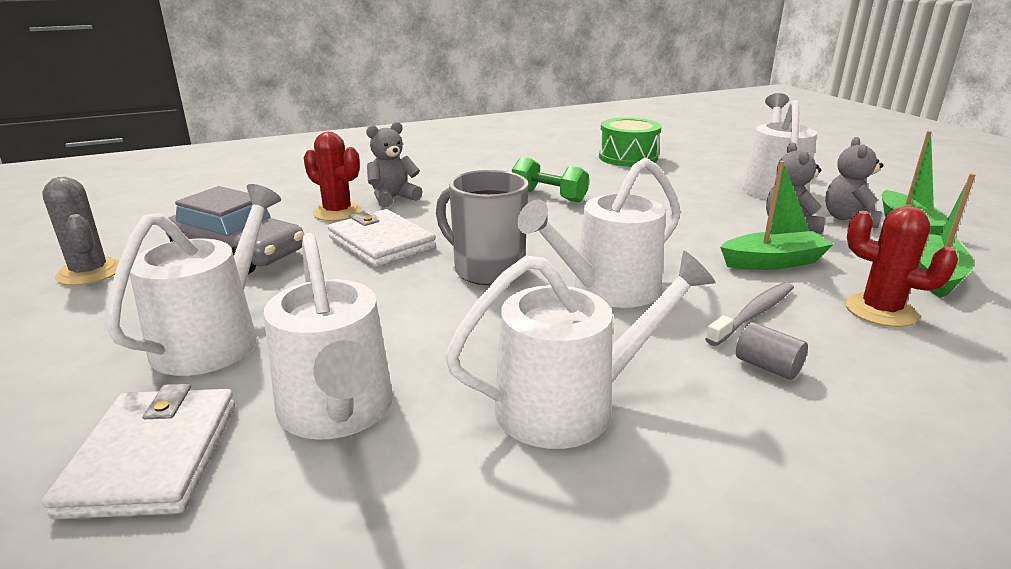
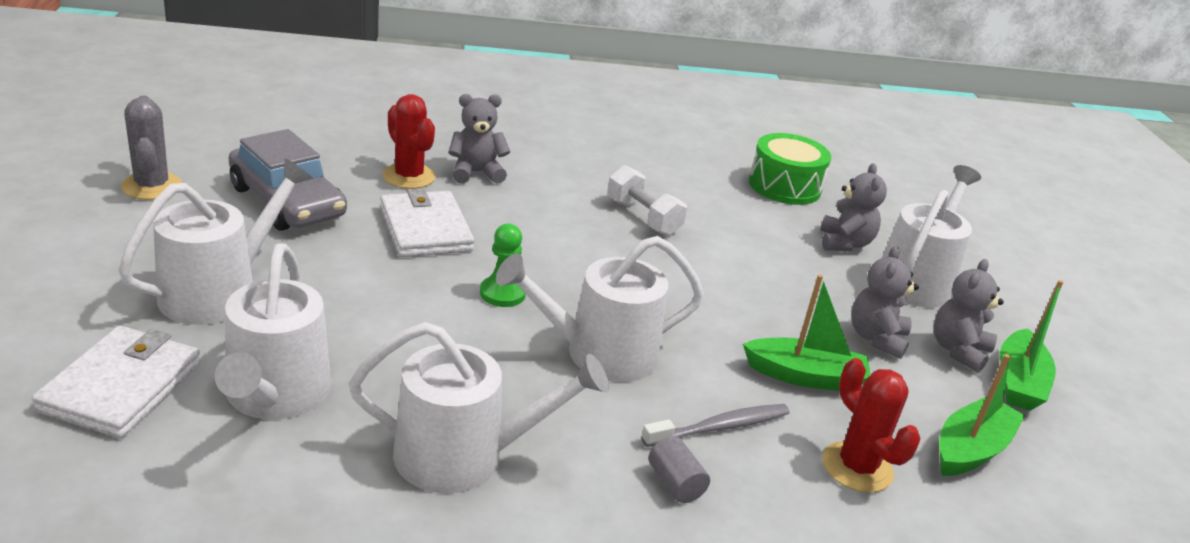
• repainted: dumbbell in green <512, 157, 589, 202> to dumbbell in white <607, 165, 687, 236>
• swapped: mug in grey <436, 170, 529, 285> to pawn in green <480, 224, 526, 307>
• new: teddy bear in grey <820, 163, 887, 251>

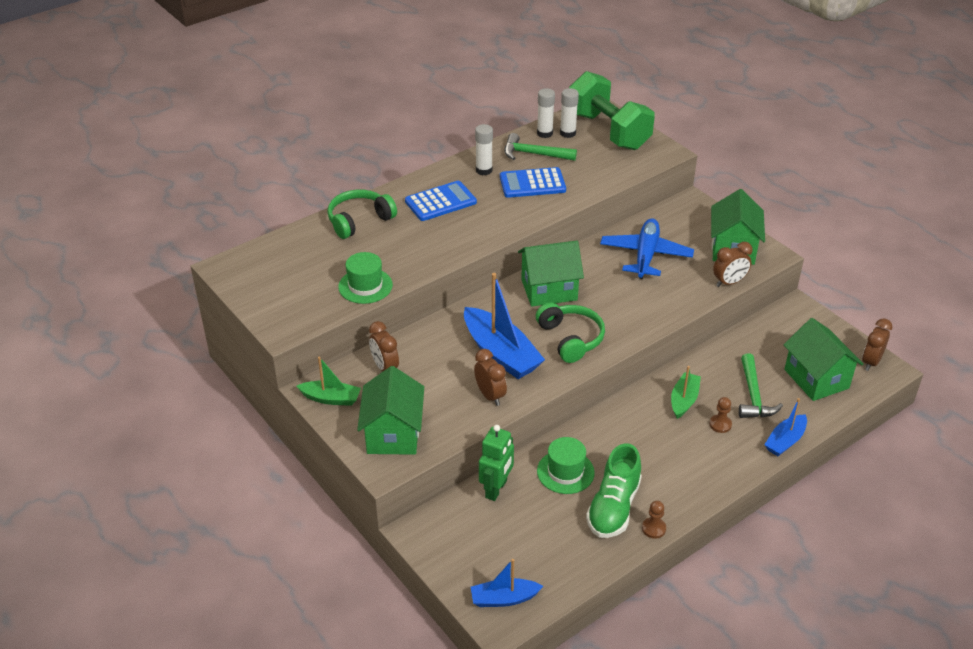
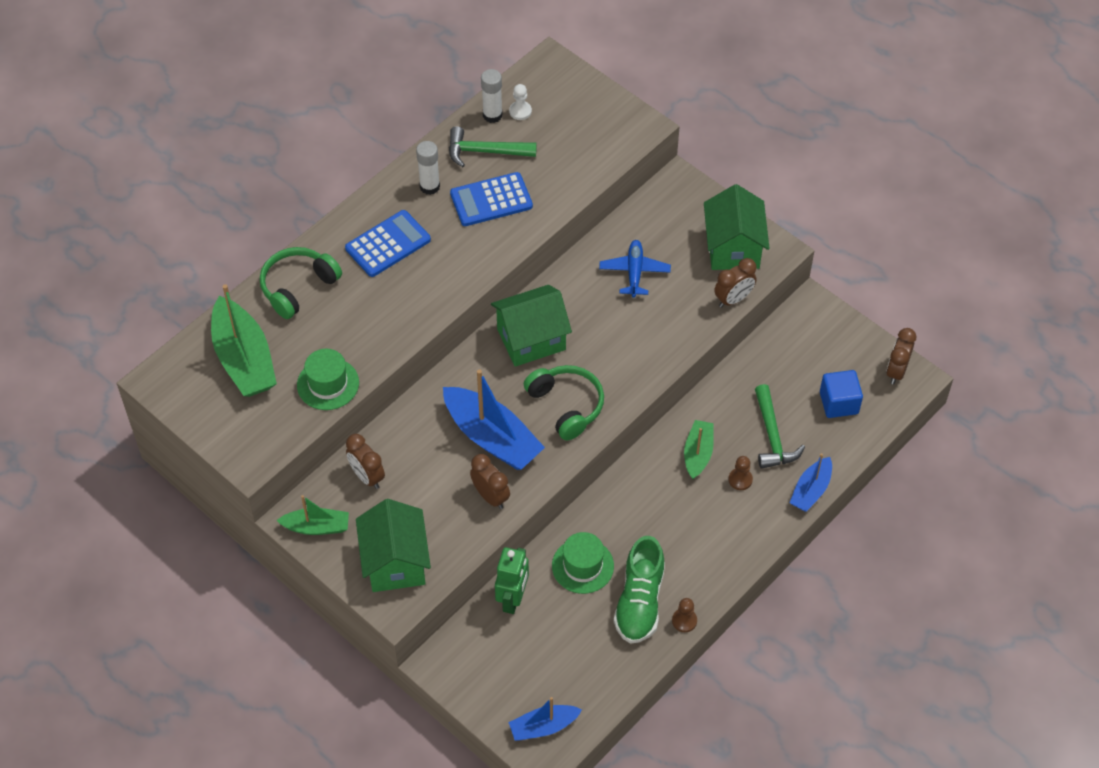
• gone: dumbbell in green <569, 71, 655, 150>
• swapped: glue stick in white <560, 88, 579, 138> to pawn in white <509, 84, 532, 120>
• scaled: plane in blue <600, 218, 694, 279> = <599, 240, 671, 298> x0.66
• swapped: house in green <784, 318, 863, 401> to cube in blue <820, 370, 863, 418>
• new: boat in green <211, 284, 277, 397>

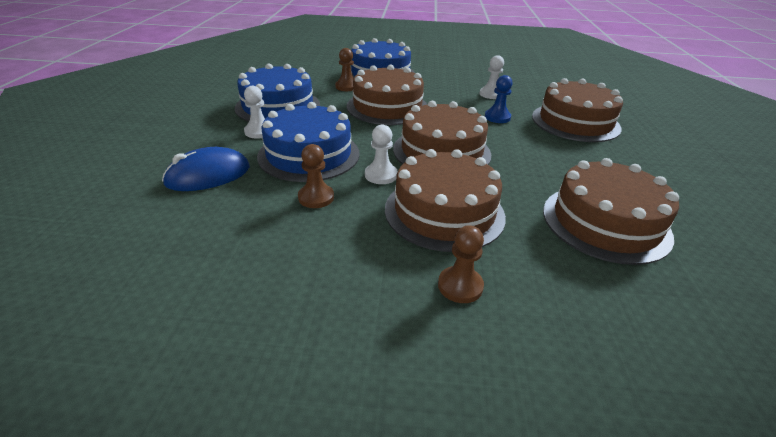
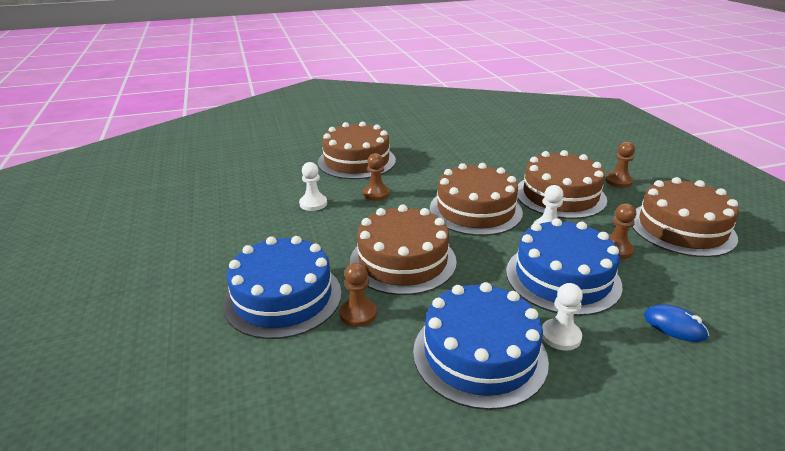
• repainted: pawn in blue <485, 75, 512, 123> to pawn in brown <363, 153, 390, 201>
• scaled: mouse in blue <162, 147, 250, 191> = <644, 304, 709, 342> x0.63
• shifted: cake in brown <543, 158, 679, 265> to <632, 177, 739, 257>

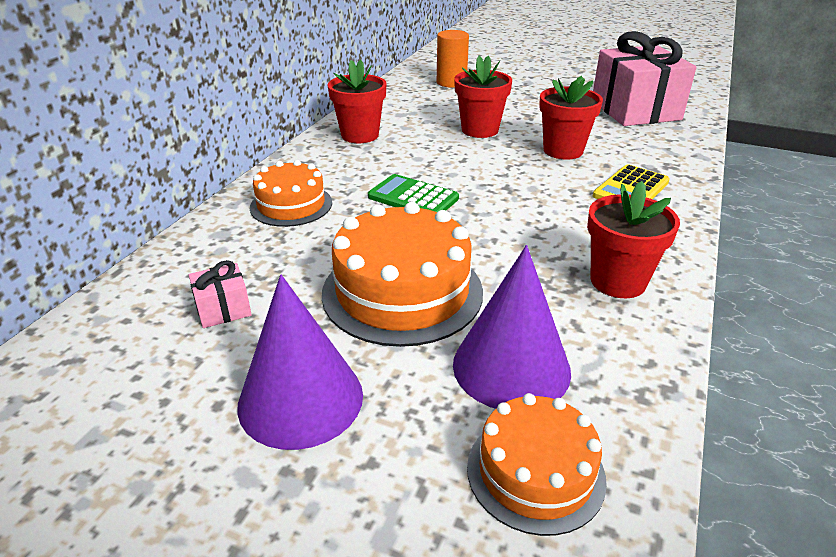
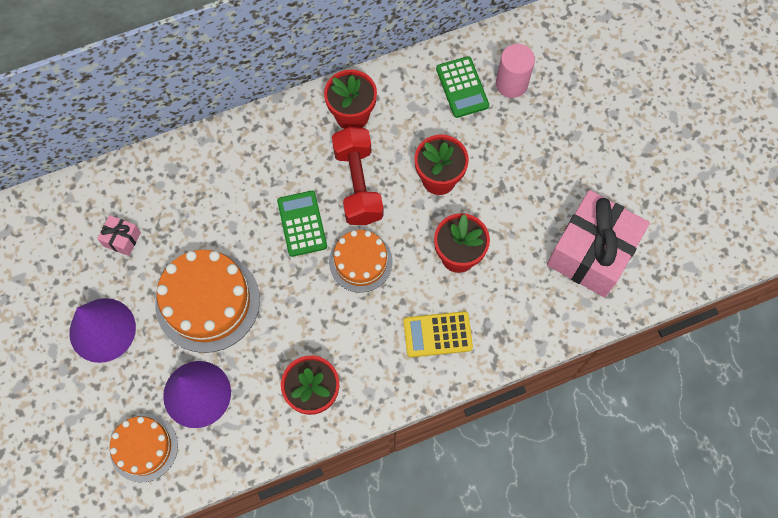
• repainted: cylinder in orange <437, 30, 469, 88> to cylinder in pink <496, 44, 535, 98>
• shifted: cake in orange <250, 160, 332, 227> to <329, 230, 393, 293>
• new: calculator in green <436, 56, 489, 118>
• new: dumbbell in red <332, 127, 384, 225>

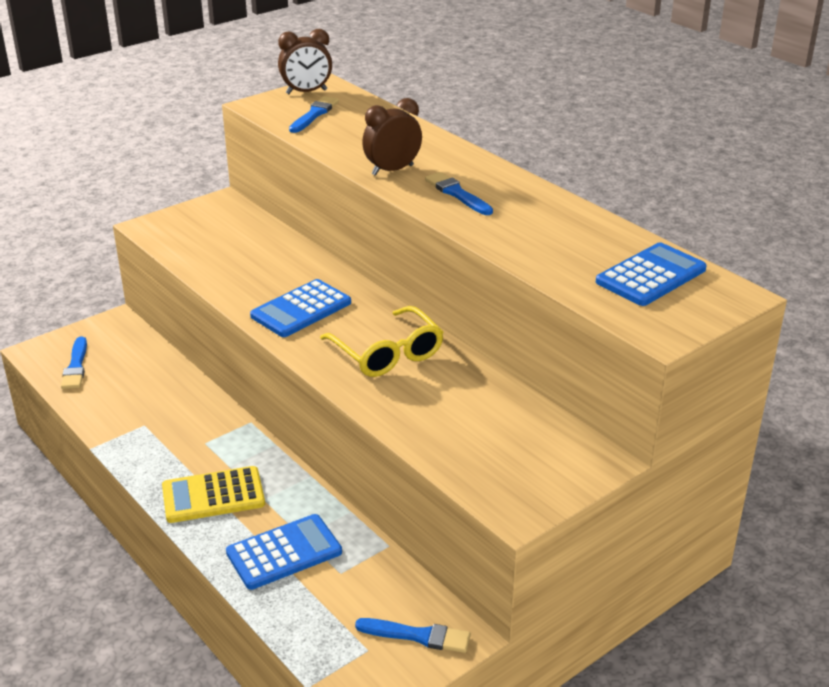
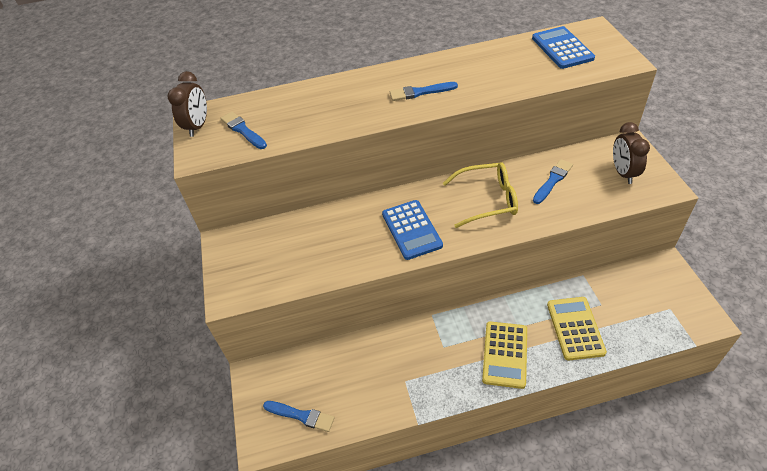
• shifted: clock in brown <362, 98, 422, 176> to <613, 122, 650, 184>
• repainted: calculator in blue <226, 514, 342, 590> to calculator in yellow <547, 297, 607, 361>
• shifted: brush in blue <355, 618, 471, 653> to <533, 159, 573, 204>

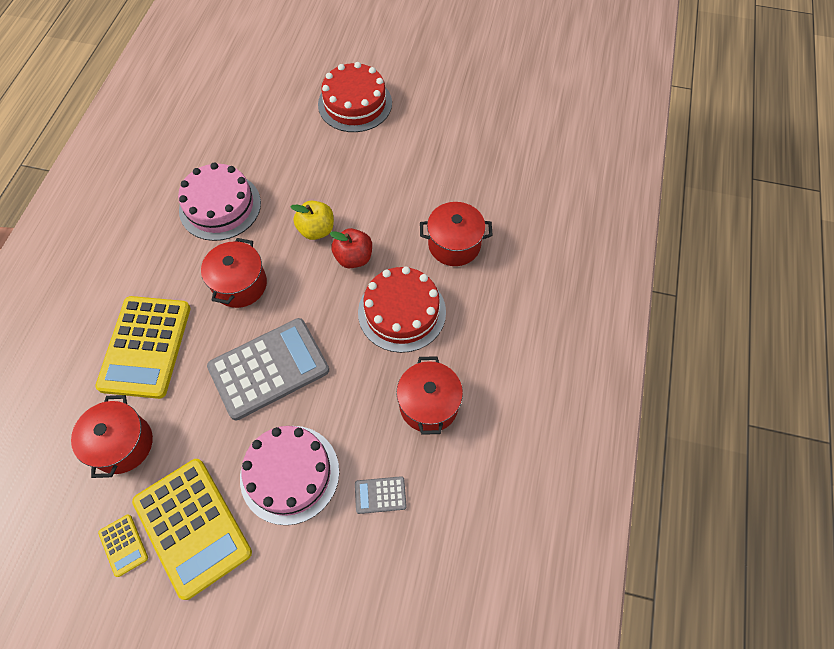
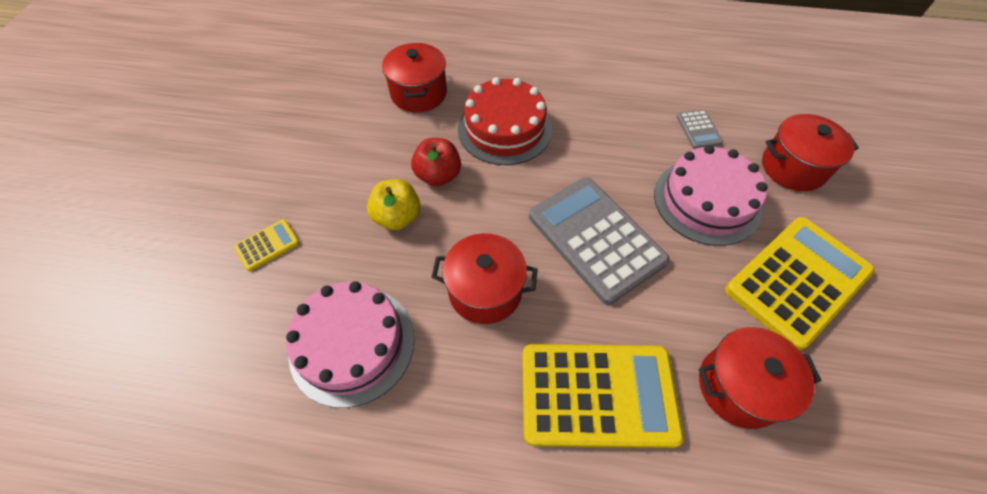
• gone: cake in red <318, 62, 392, 132>
• shifted: pot in red <396, 356, 463, 435> to <762, 114, 859, 191>
• shifted: calculator in yellow <98, 514, 148, 577> to <234, 219, 300, 271>

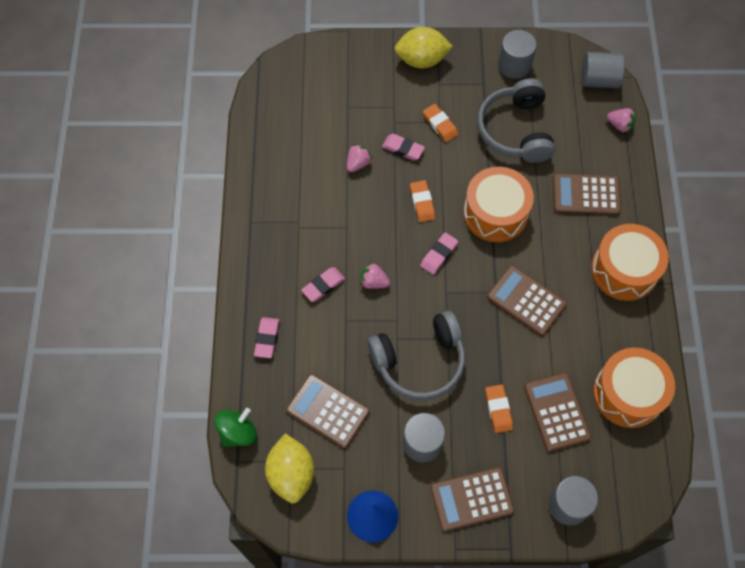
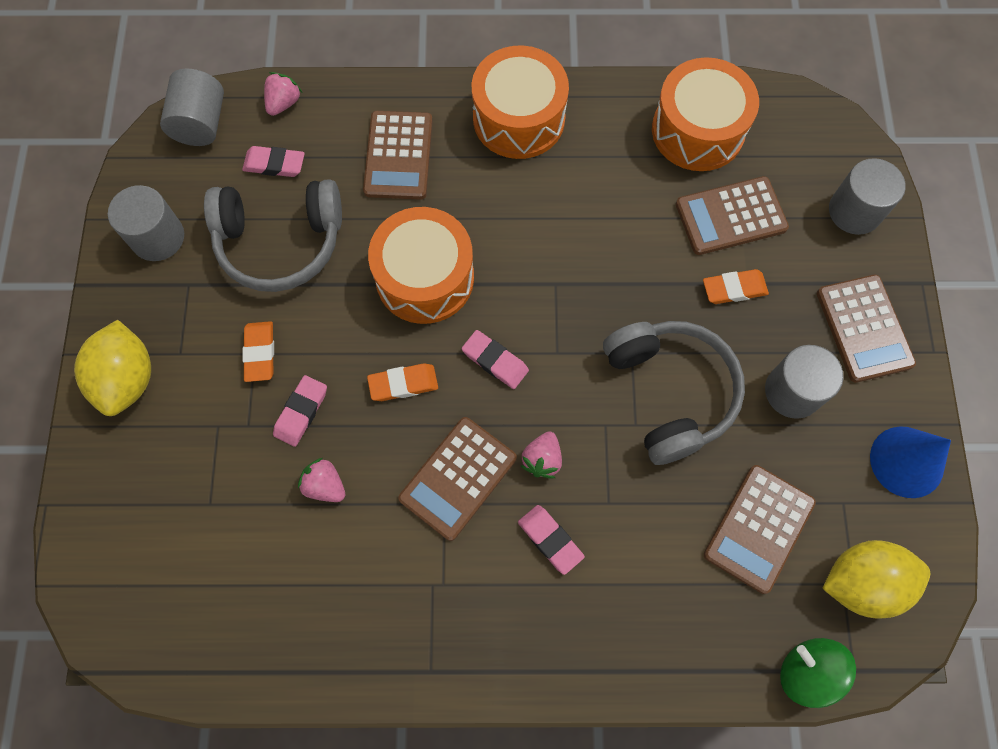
• rotated: eraser in orange <423, 104, 458, 142> = <243, 321, 274, 382> 60 degrees counterclockwise
• shifted: calculator in brown <487, 266, 567, 336> to <398, 417, 517, 541>
• shifted: eraser in pink <254, 317, 280, 358> to <242, 146, 305, 177>

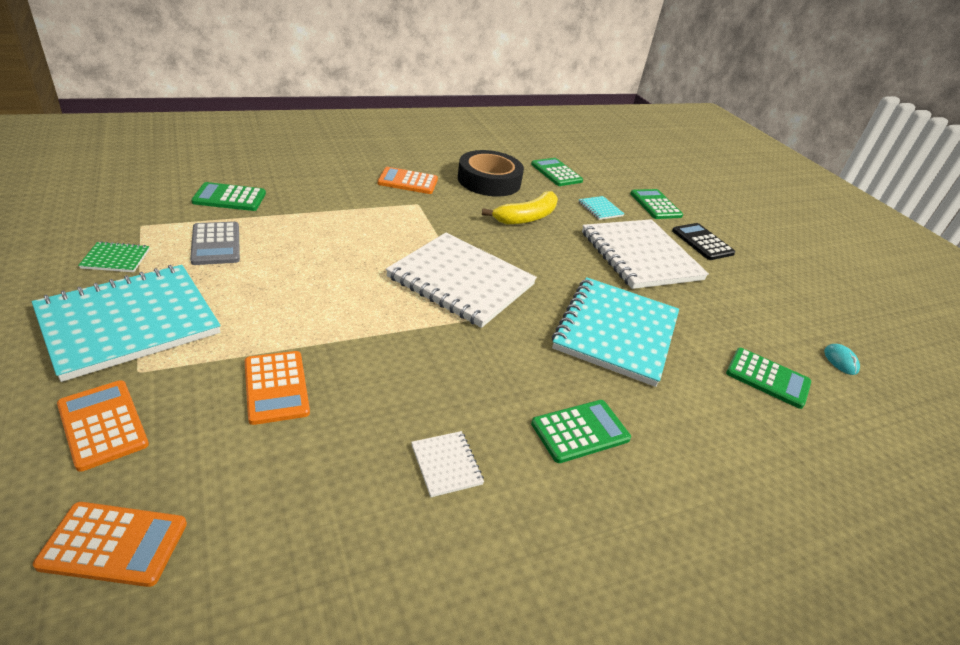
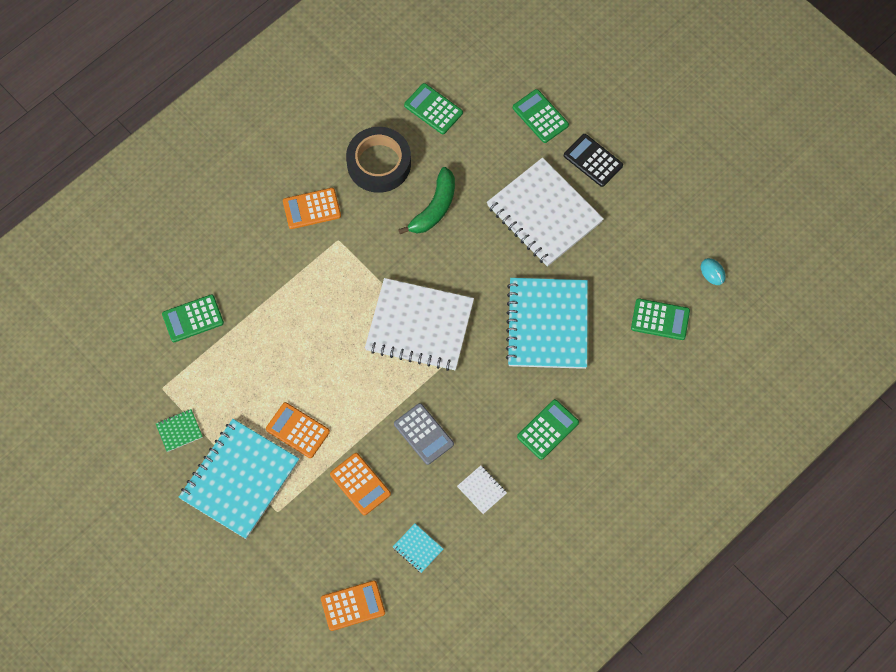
• repainted: banana in yellow <482, 191, 558, 225> to banana in green <398, 167, 455, 234>
• shifted: notebook in turquoise <578, 196, 624, 220> to <393, 523, 443, 573>
• shifted: calculator in grey <190, 222, 240, 265> to <394, 403, 454, 465>
• shifted: calculator in orange <57, 380, 149, 472> to <266, 402, 330, 458>

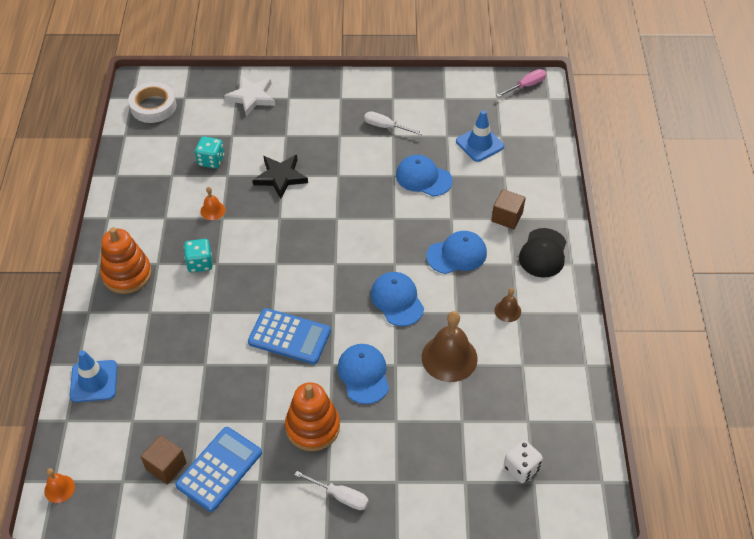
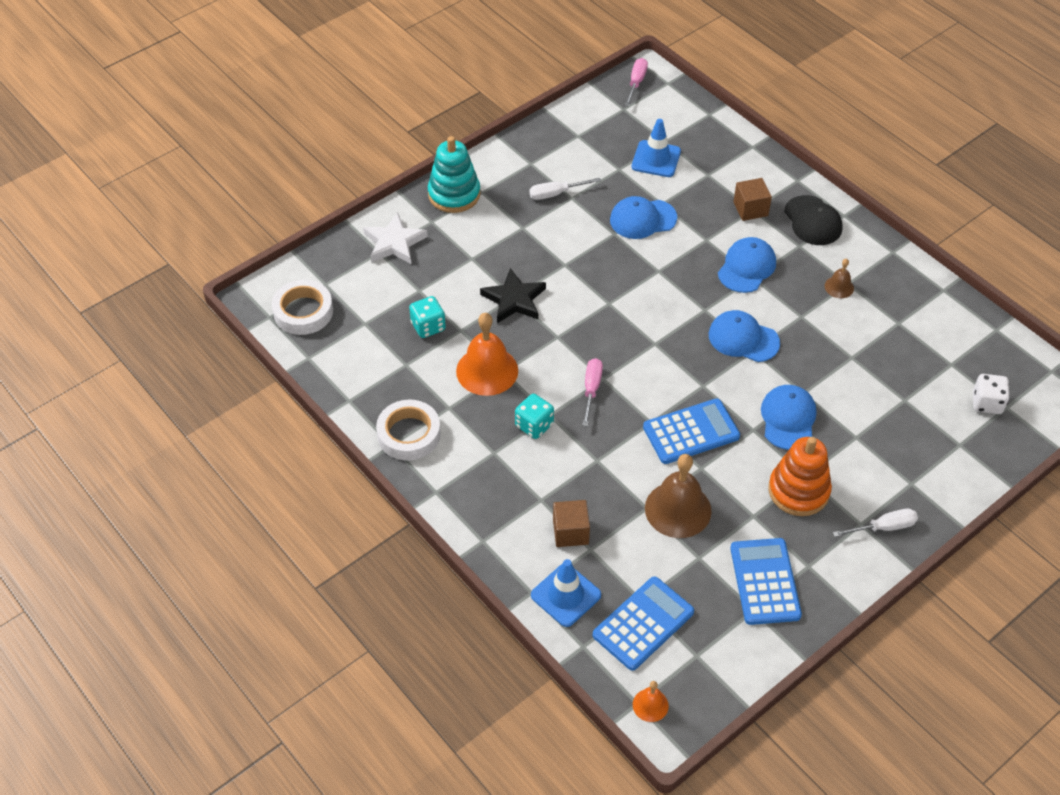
• scaled: bell in orange <200, 187, 225, 220> = <456, 313, 518, 396> x2.03
• gone: stacking toy in orange <100, 227, 152, 294>
• shifted: bell in brown <422, 311, 478, 382> to <645, 454, 712, 538>
• rotated: cap in blue <337, 344, 389, 404> = <761, 385, 816, 450> 60 degrees clockwise
• shifted: cube in brown <141, 435, 187, 484> to <553, 500, 590, 547>
• new: stacking toy in turquoise <428, 136, 480, 213>
• new: screwdriver in pink <582, 358, 603, 427>
• new: tape in white <376, 400, 441, 461>
• new: calculator in blue <593, 576, 694, 671>

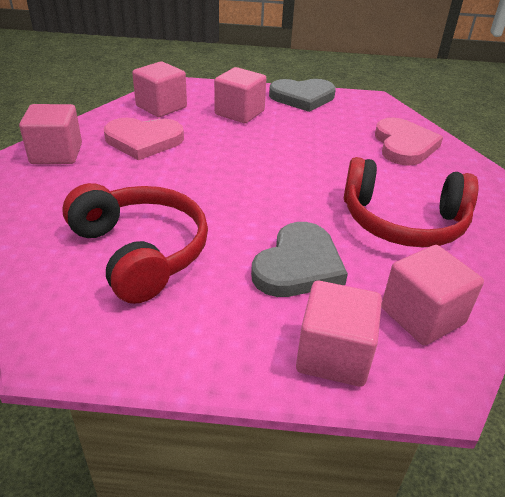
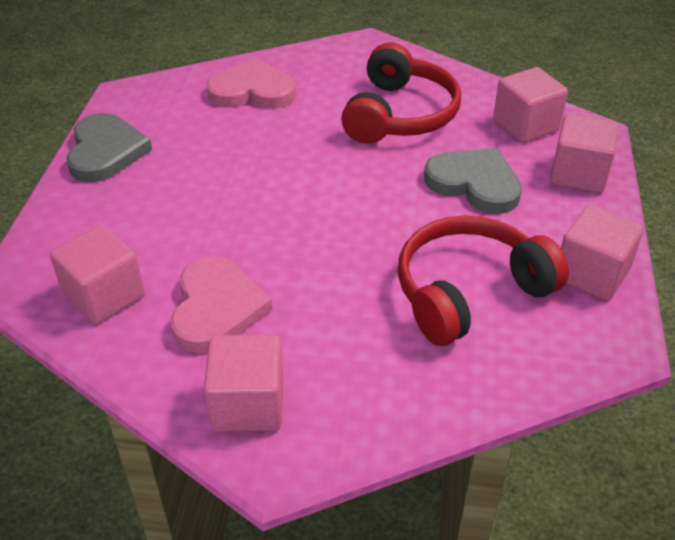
• shifted: cube in pink <214, 67, 266, 123> to <561, 204, 644, 301>

